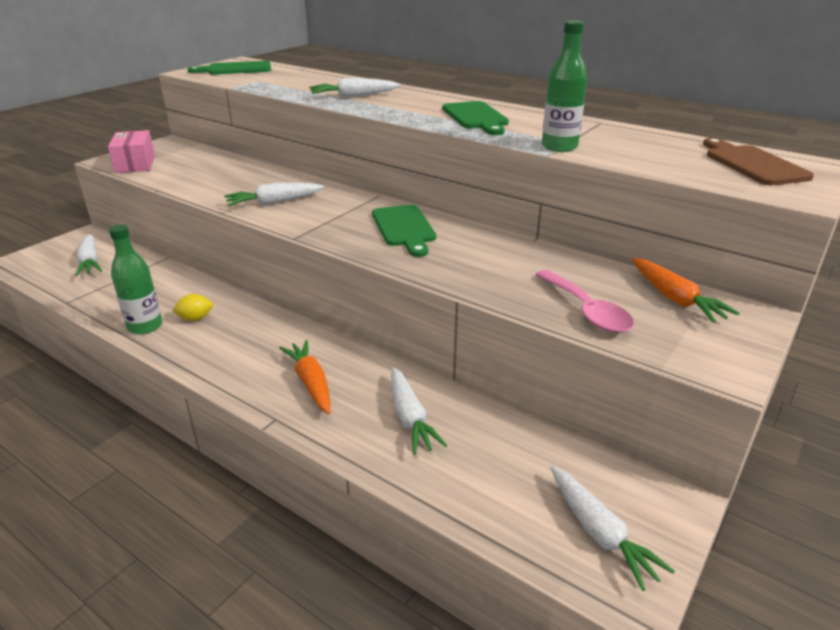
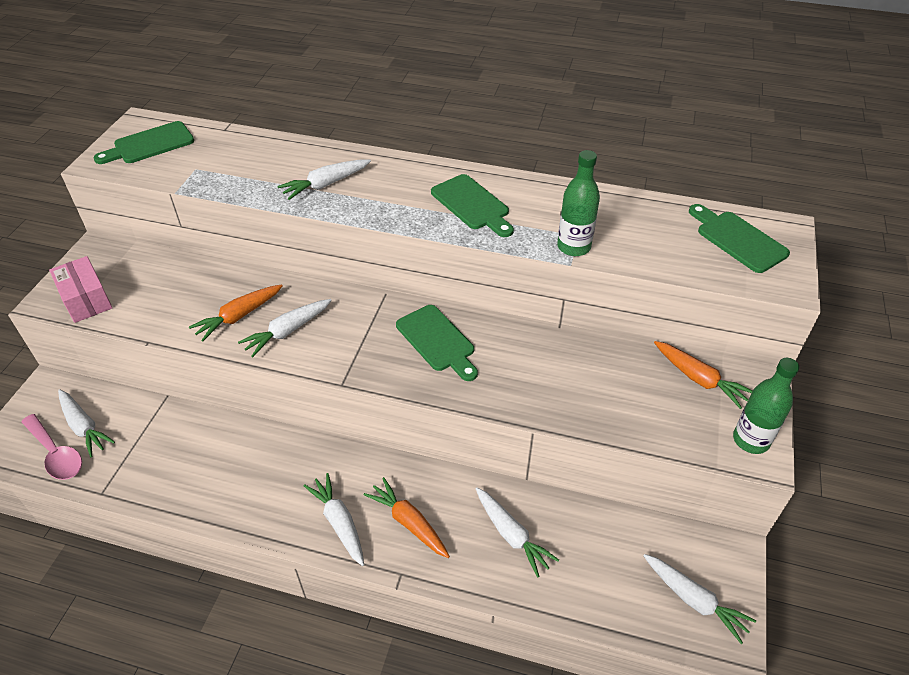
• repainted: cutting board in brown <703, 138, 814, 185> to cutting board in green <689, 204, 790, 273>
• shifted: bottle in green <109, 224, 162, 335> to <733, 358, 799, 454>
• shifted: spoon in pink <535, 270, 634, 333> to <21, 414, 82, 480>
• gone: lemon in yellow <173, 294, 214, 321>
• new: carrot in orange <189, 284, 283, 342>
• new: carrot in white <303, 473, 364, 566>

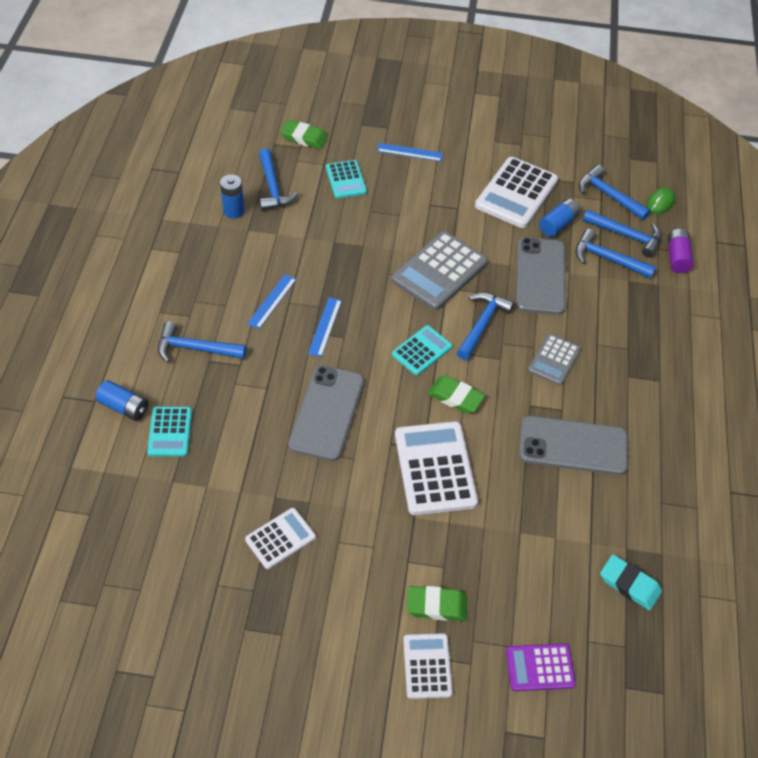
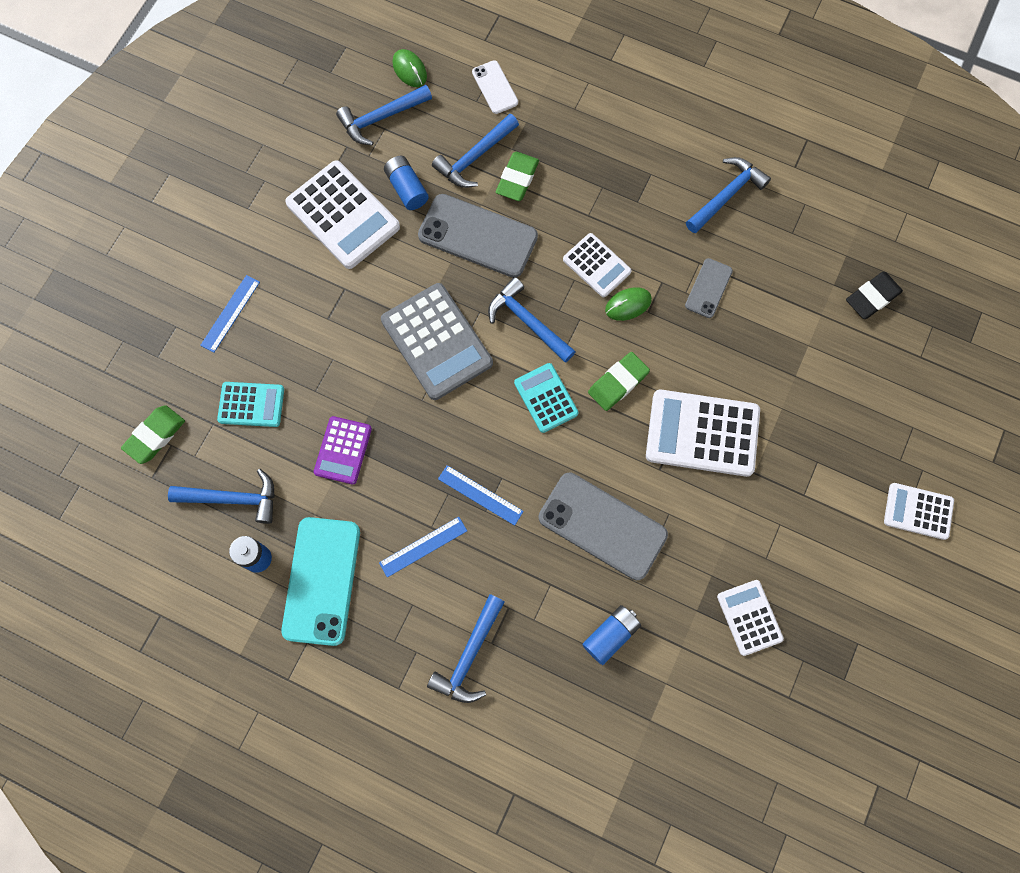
• shifted: hammer in blue <583, 210, 661, 258> to <686, 157, 771, 233>
• swapped: battery in purple <668, 229, 693, 273> to phone in white <472, 60, 518, 114>
• rotated: ruler in blue <247, 274, 297, 329> = <379, 517, 467, 578> 75 degrees counterclockwise
• repainted: calculator in grey <528, 334, 581, 385> to calculator in white <563, 233, 632, 297>
• shifted: battery in blue <96, 380, 148, 421> to <582, 605, 641, 665>
• gone: calculator in turquoise <147, 407, 192, 456>
• scaled: phone in grey <519, 416, 628, 475> = <685, 258, 733, 318> x0.52
• repainted: eraser in turquoise <600, 554, 662, 611> to eraser in black <846, 272, 903, 319>
• shifted: eraser in green <407, 586, 467, 621> to <496, 152, 539, 201>
• shifted: calculator in purple <506, 644, 576, 691> to <314, 416, 372, 484>
• new: mouse in green <605, 287, 652, 321>
• new: phone in turquoise <281, 517, 360, 646>

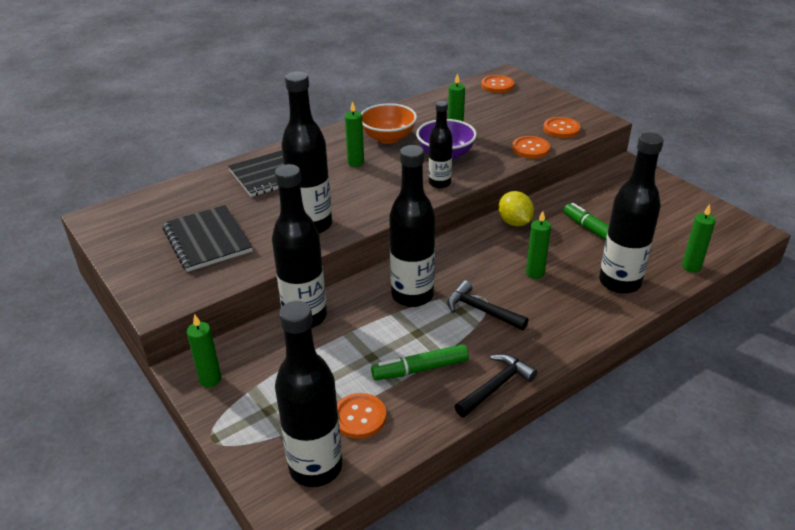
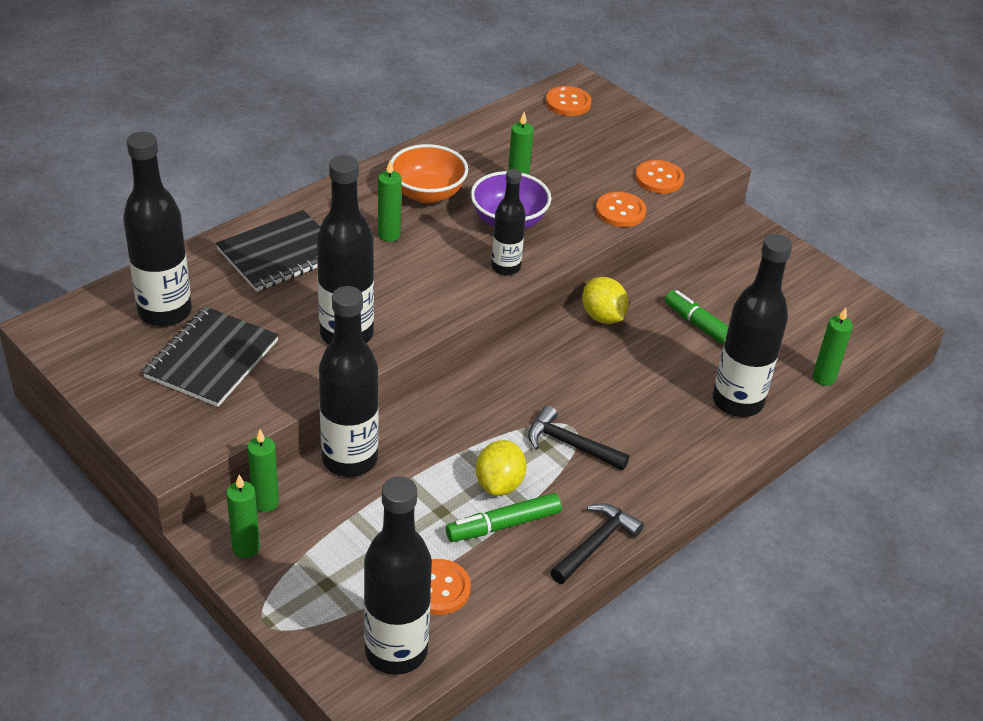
• shifted: bottle in black <389, 145, 435, 307> to <123, 132, 192, 327>
• rotated: notebook in black <162, 205, 253, 272> = <142, 307, 279, 407> 60 degrees clockwise
• shifted: candle in green <526, 211, 551, 279> to <247, 430, 279, 512>
• new: lemon in yellow <476, 440, 526, 496>

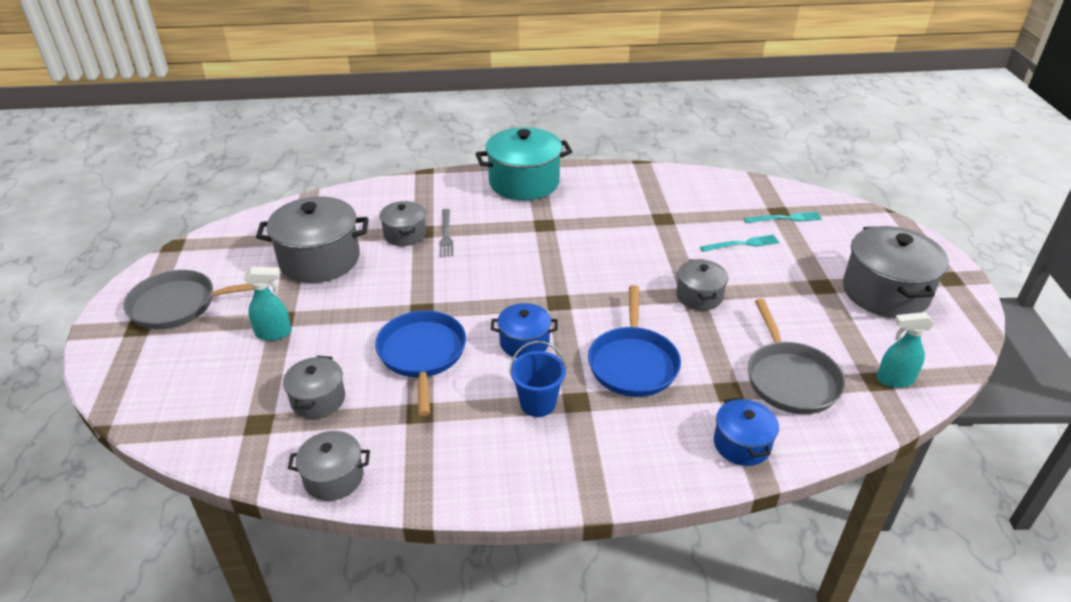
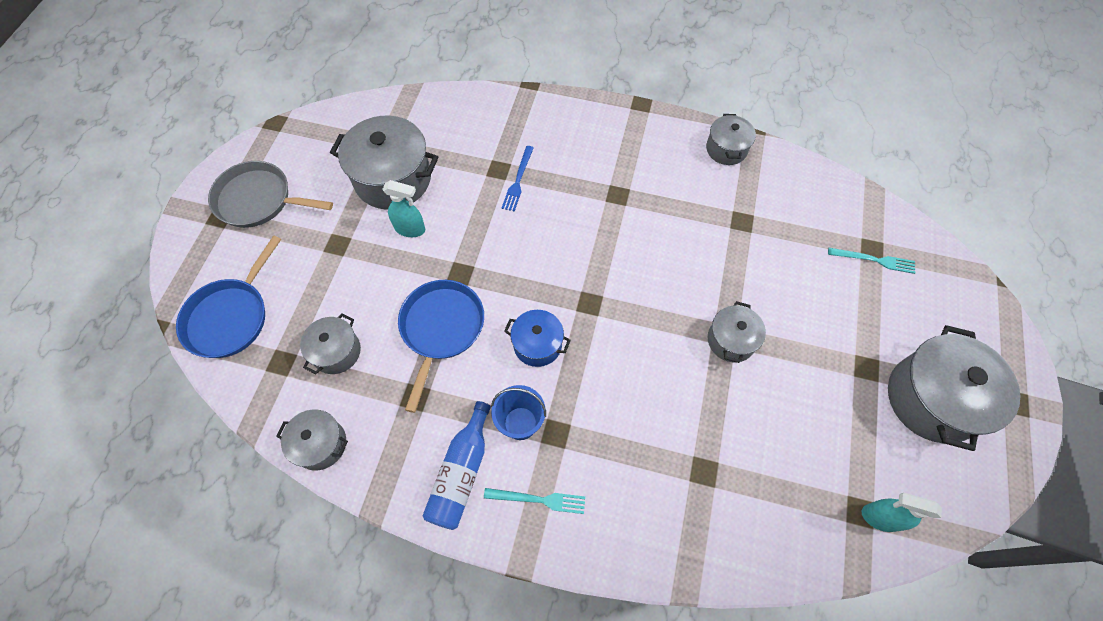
• gone: pot in turquoise <475, 127, 572, 200>
• shifted: pot in grey <379, 201, 426, 246> to <706, 114, 756, 165>
• repainted: fork in grey <440, 209, 453, 257> to fork in blue <502, 146, 534, 212>
• shifted: fork in turquoise <700, 235, 779, 252> to <484, 488, 585, 514>
• shifted: spray bottle in turquoise <244, 267, 291, 341> to <382, 180, 425, 237>
• shifted: pan in blue <588, 285, 681, 397> to <176, 235, 281, 358>
• gone: pan in grey <748, 299, 845, 414>
• gone: pot in blue <714, 397, 779, 466>
• new: bottle in blue <423, 401, 491, 530>

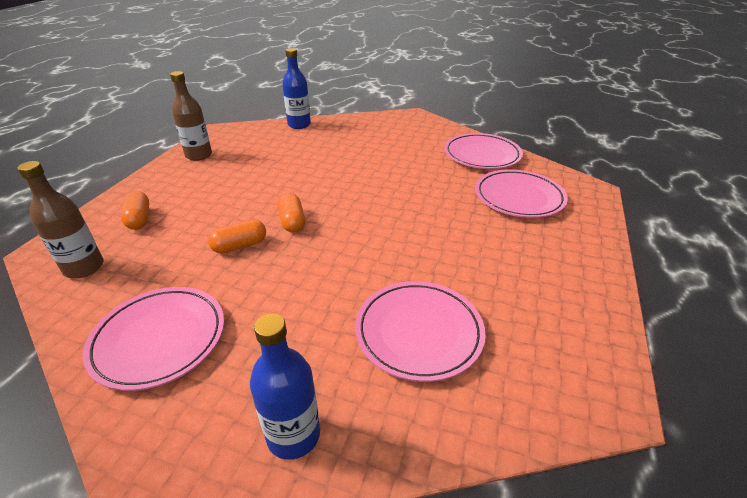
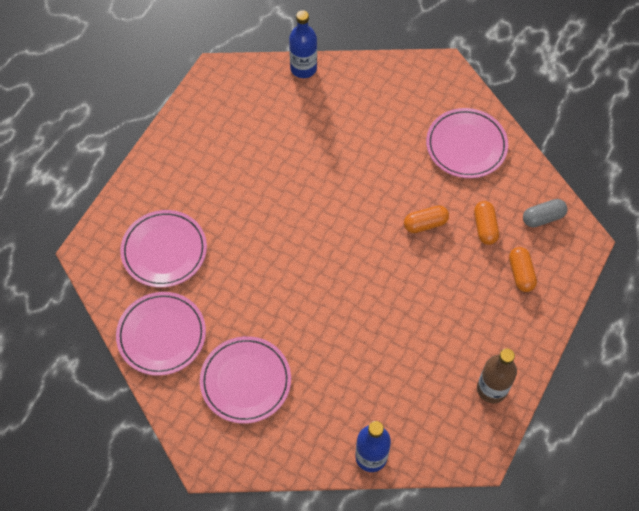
• swapped: bottle in brown <17, 161, 103, 278> to capsule in grey <523, 199, 567, 227>
• shifted: capsule in orange <278, 193, 305, 233> to <474, 201, 499, 245>
• shifted: plate in pink <355, 281, 485, 382> to <200, 336, 291, 424>
• shifted: bottle in blue <250, 313, 320, 460> to <289, 10, 317, 78>

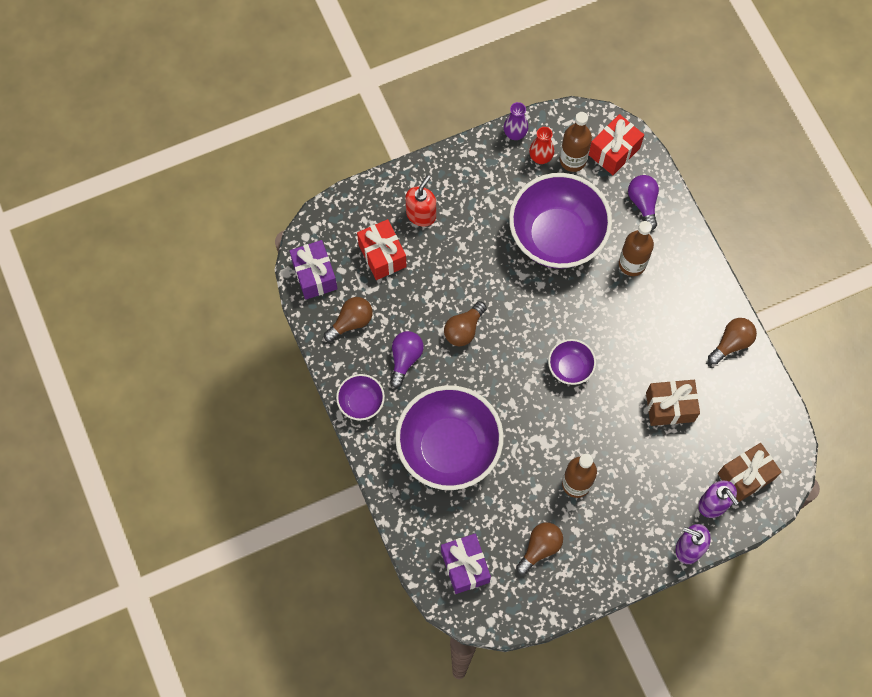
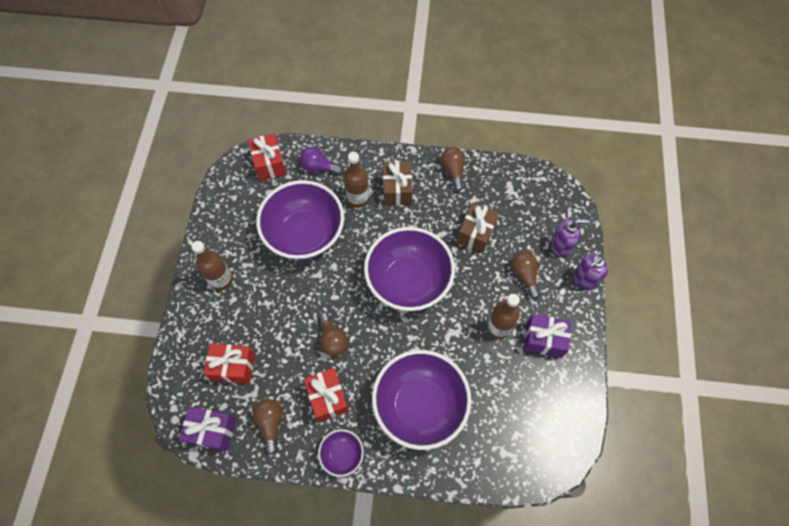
• gone: vase in purple <504, 102, 528, 140>
• shifted: bottle in brown <560, 112, 592, 172> to <192, 241, 233, 290>
• gone: vase in red <529, 127, 554, 164>
• gone: soap dispenser in red <406, 175, 436, 227>
• swapped: light bulb in purple <390, 331, 423, 388> to gift in red <304, 368, 349, 422>
• scaled: bowl in purple <548, 339, 596, 385> = <364, 227, 455, 311> x2.18
• shifted: gift in brown <718, 443, 782, 502> to <383, 161, 412, 206>
• shifted: light bulb in brown <516, 523, 563, 575> to <511, 252, 540, 299>
• shifted: gift in purple <441, 534, 491, 594> to <523, 314, 572, 358>

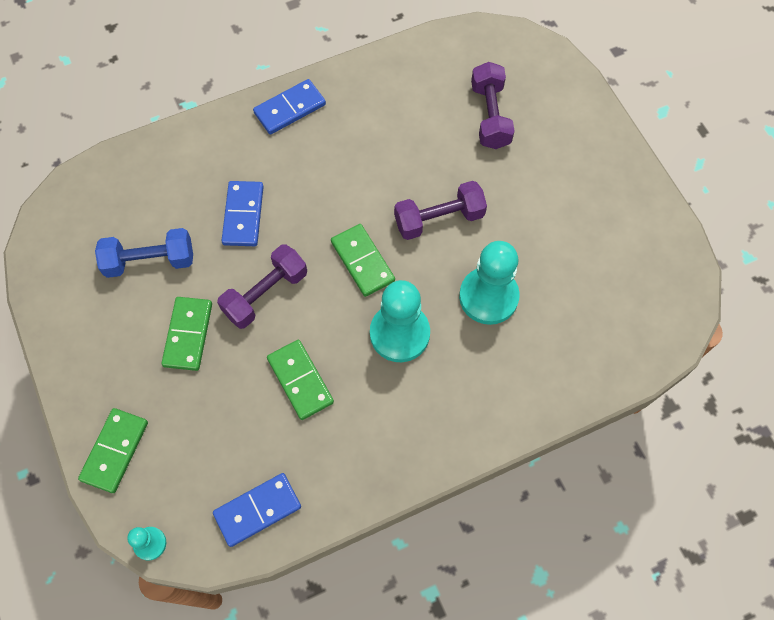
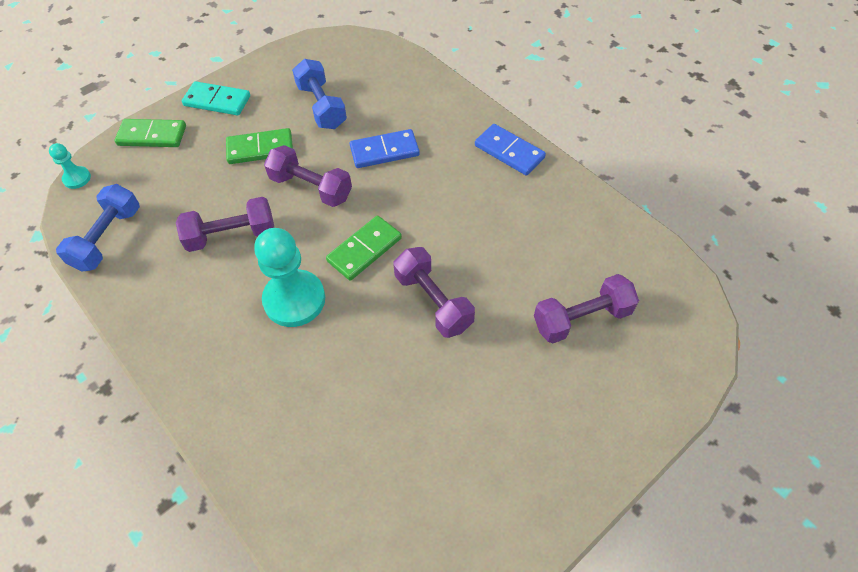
• gone: pawn in turquoise <459, 241, 520, 325>
• swapped: domino in green <267, 340, 334, 420> to dumbbell in purple <176, 197, 274, 252>
• swapped: domino in blue <213, 473, 301, 547> to dumbbell in blue <56, 184, 140, 272>
• new: domino in turquoise <182, 81, 250, 116>

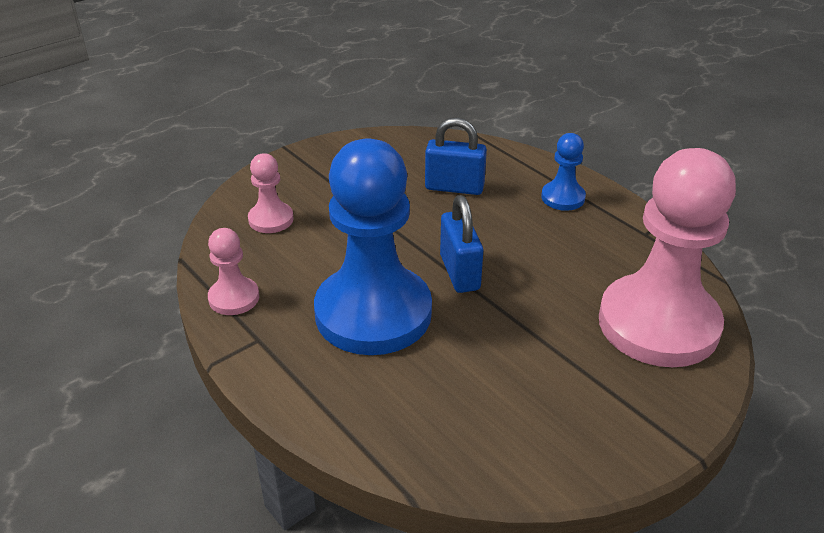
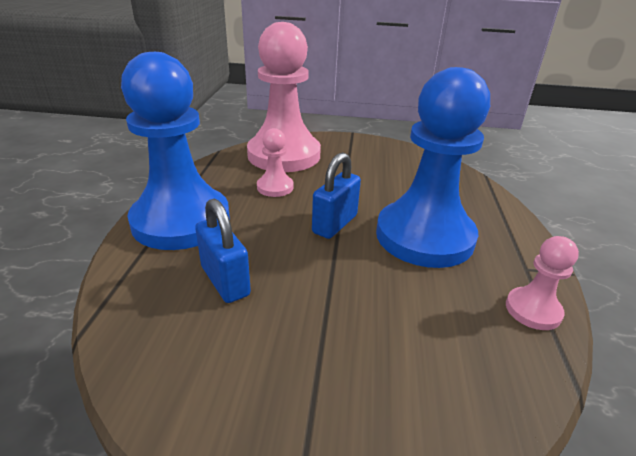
• scaled: pawn in blue <541, 133, 586, 211> = <121, 52, 230, 250> x2.28
• shifted: pawn in pink <248, 153, 294, 233> to <257, 128, 294, 197>

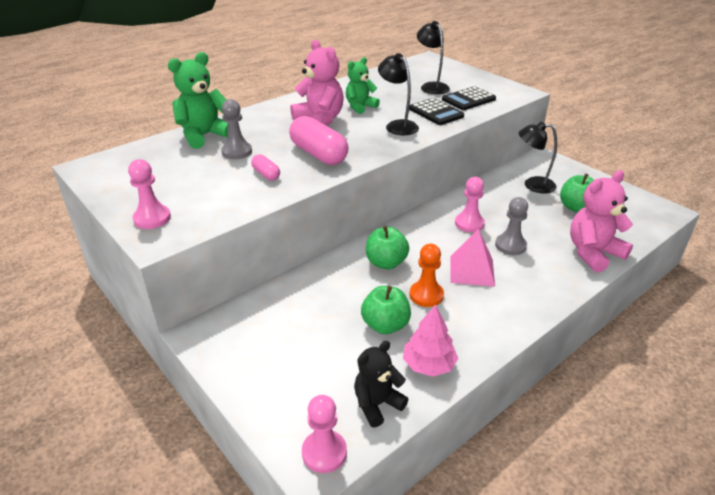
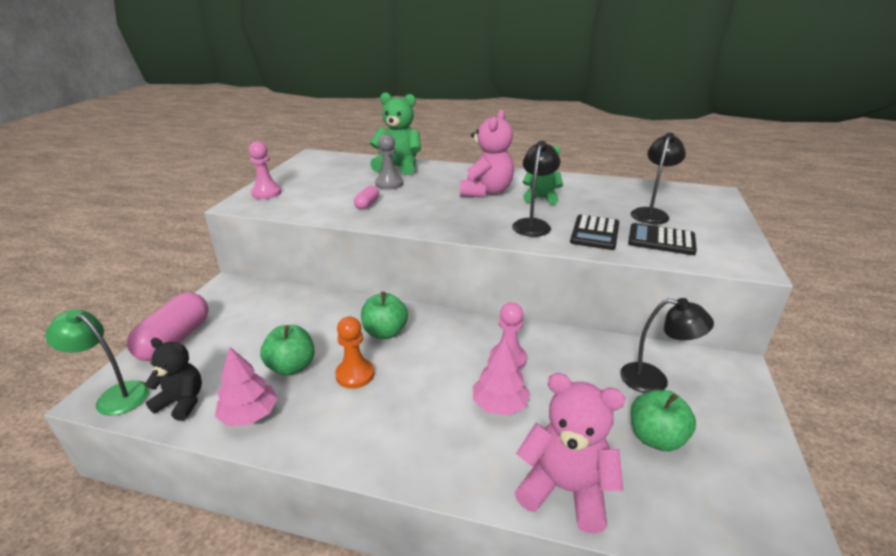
• shifted: capsule in pink <289, 116, 349, 165> to <127, 292, 209, 361>
• rotated: lamp in black <519, 122, 557, 193> = <620, 298, 714, 393> 135 degrees clockwise
• swapped: pawn in grey <495, 197, 528, 255> to tree in pink <473, 338, 530, 416>
• gone: pyramid in pink <450, 229, 495, 287>
• swapped: pawn in pink <302, 395, 347, 473> to lamp in green <45, 309, 150, 416>

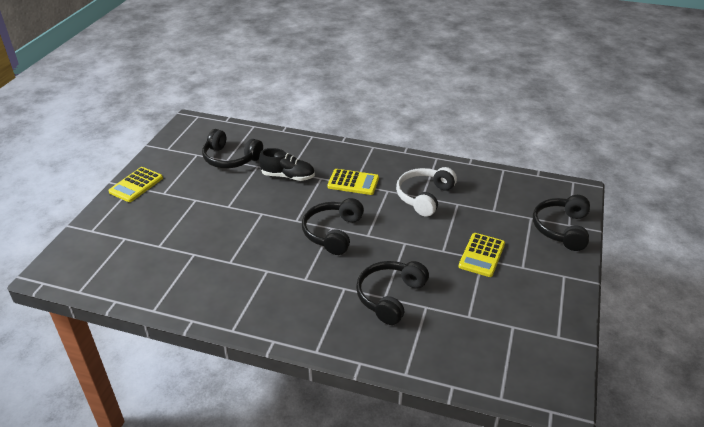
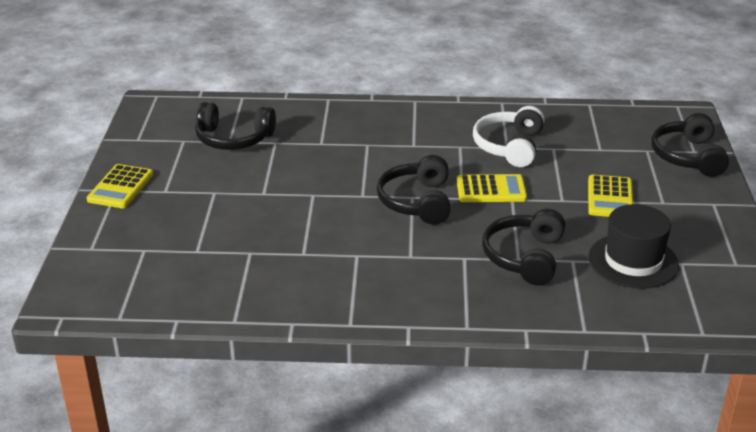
• gone: shoe in black <259, 148, 315, 181>
• shifted: calculator in yellow <327, 169, 379, 195> to <457, 174, 527, 202>
• new: hat in black <588, 204, 679, 289>

